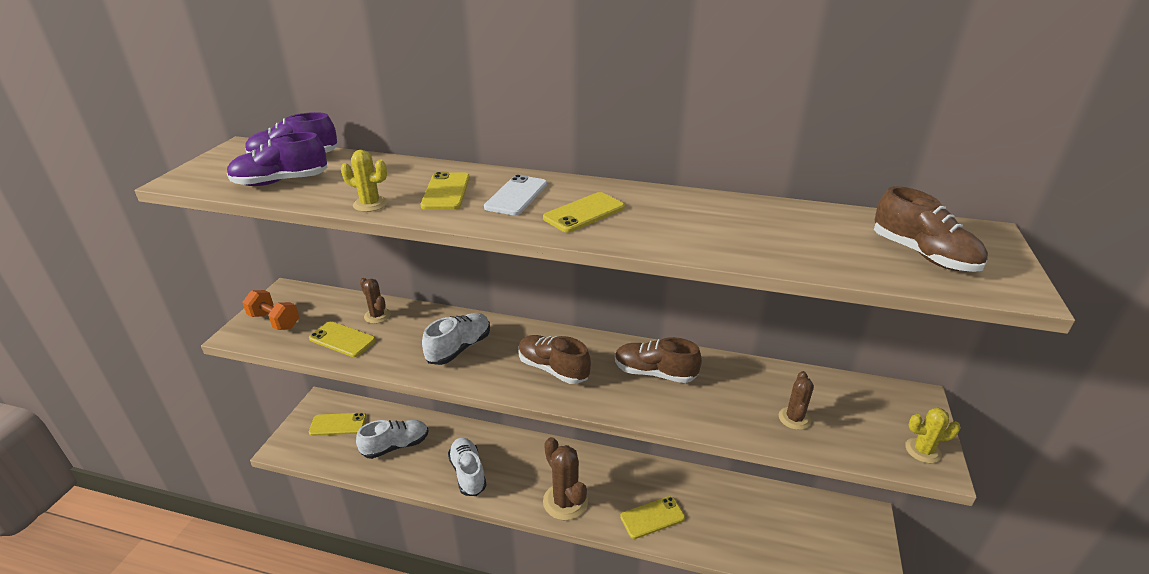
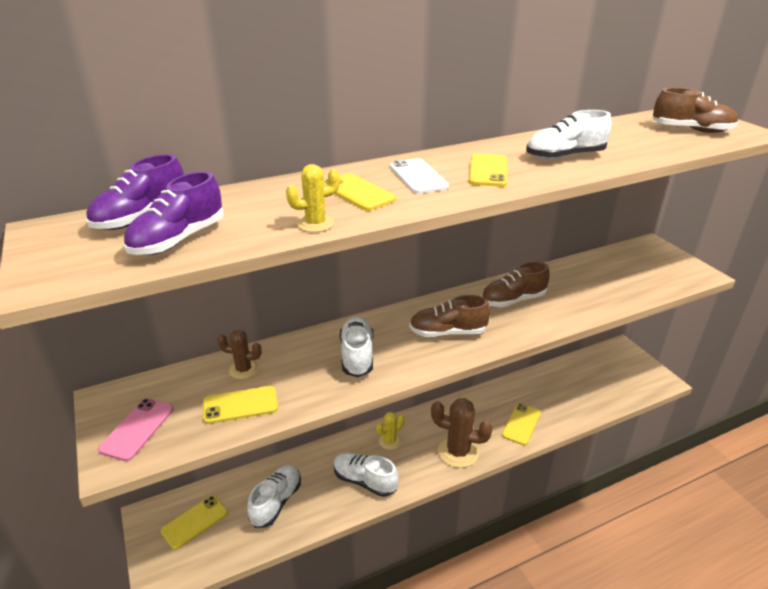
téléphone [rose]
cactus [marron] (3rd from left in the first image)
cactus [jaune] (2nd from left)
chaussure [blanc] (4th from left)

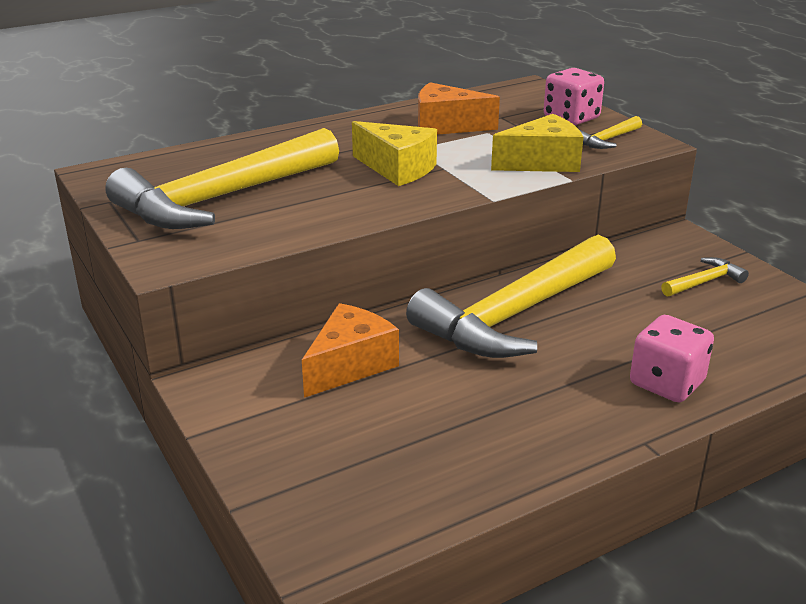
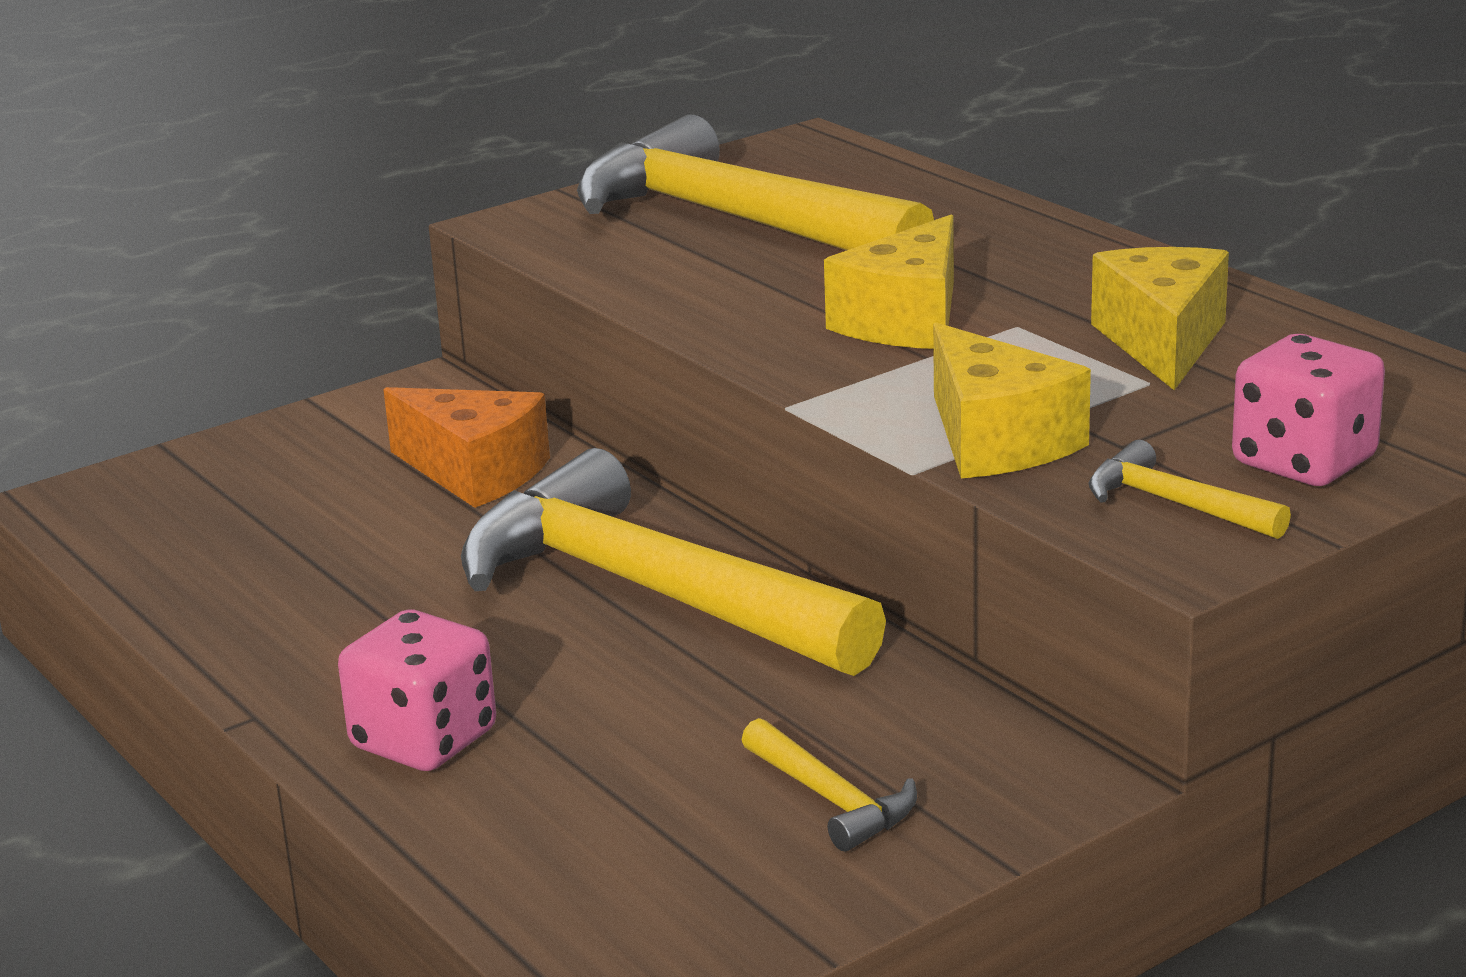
fromage [jaune] (3rd from left)

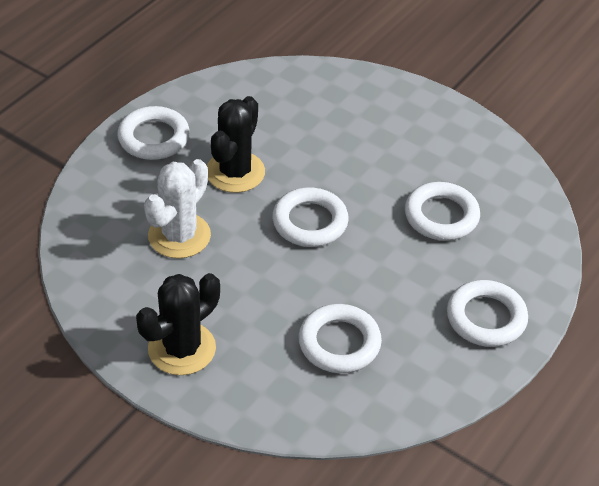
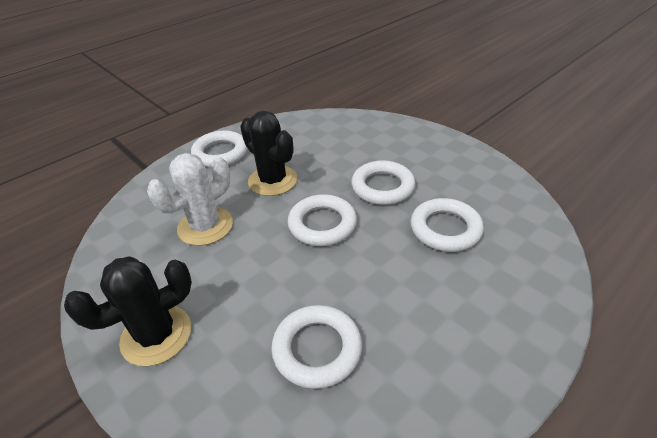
cactus [noir] (2nd from left)
anneau [blanc] (4th from left)

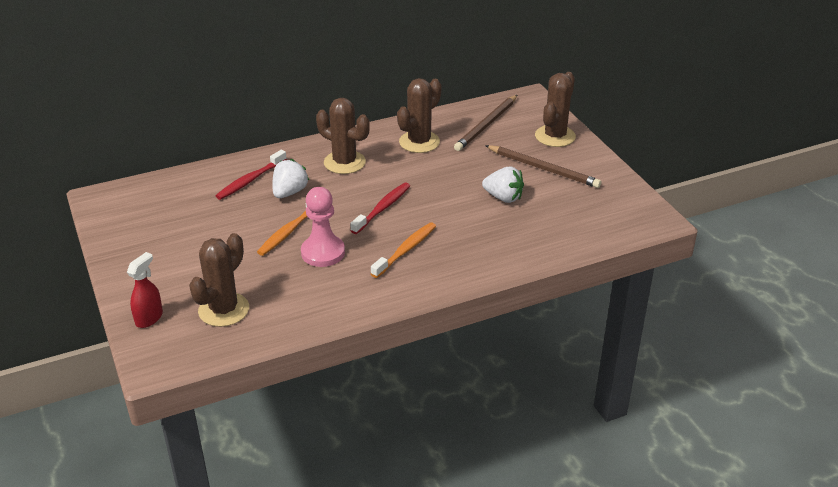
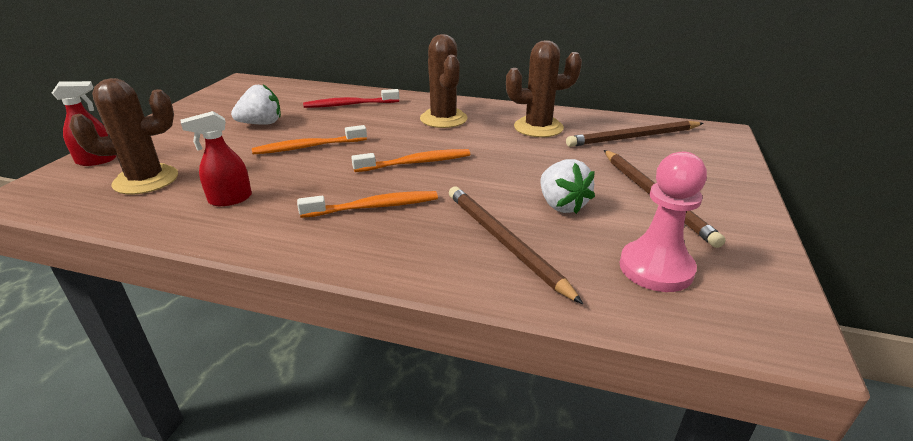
fraise [blanc] (1st from left)
pion [rose]
brosse à dents [orange] (3rd from left)
cactus [marron] (4th from left in the first image)
vaporisateur [rouge] (2nd from left)
crayon [marron] (1st from left)

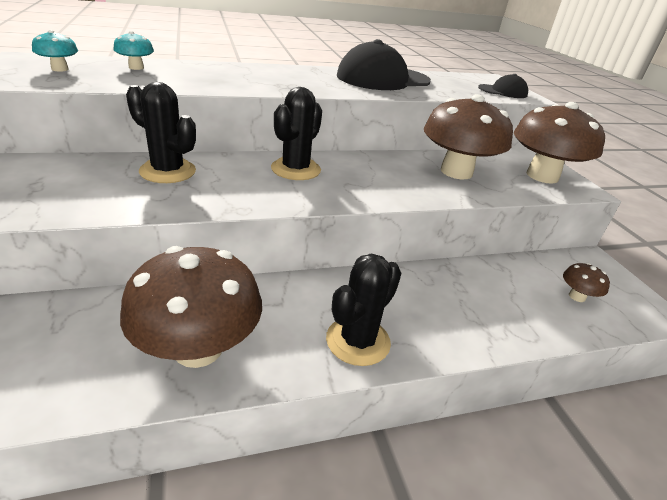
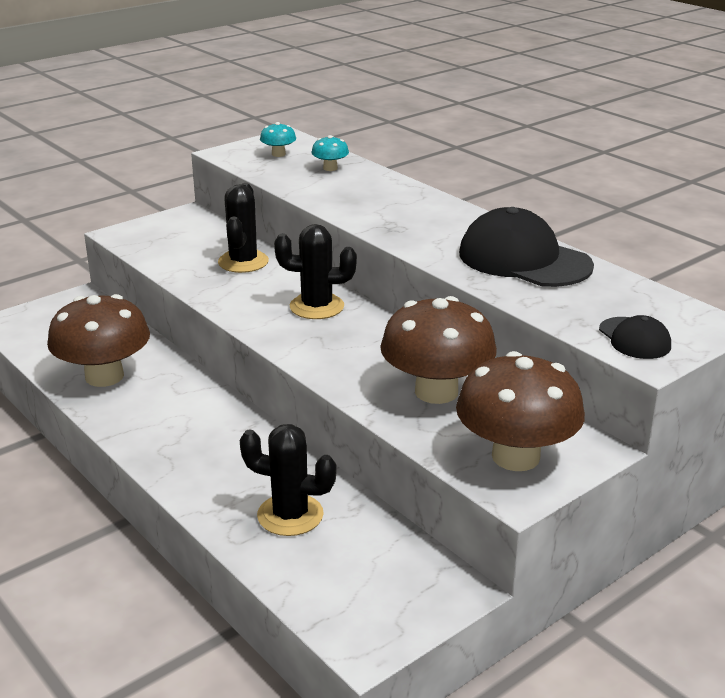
cactus [noir] (2nd from left)
champignon [marron] (4th from left in the first image)

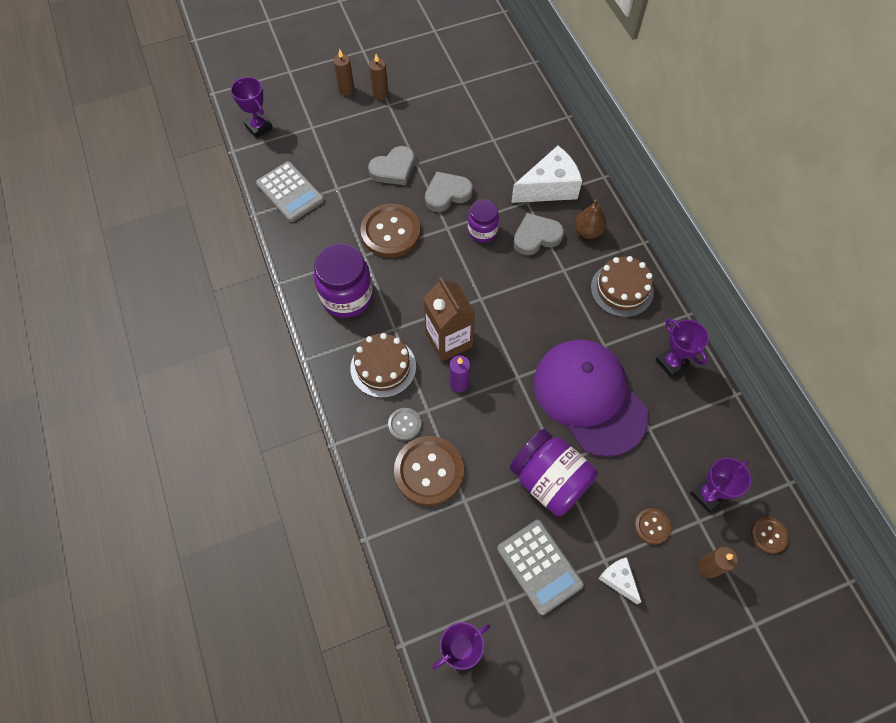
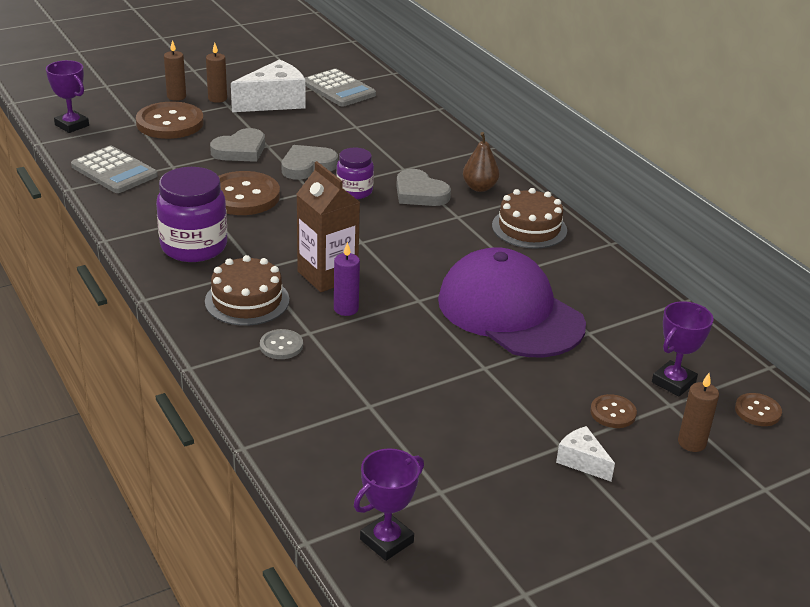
bouton [marron] (1st from left)
calculatrice [gris] (2nd from left)
bocal [violet] (3rd from left in the first image)
fromage [blanc] (1st from left)
cœur [gris] (3rd from left)
trophée [violet] (3rd from left in the first image)

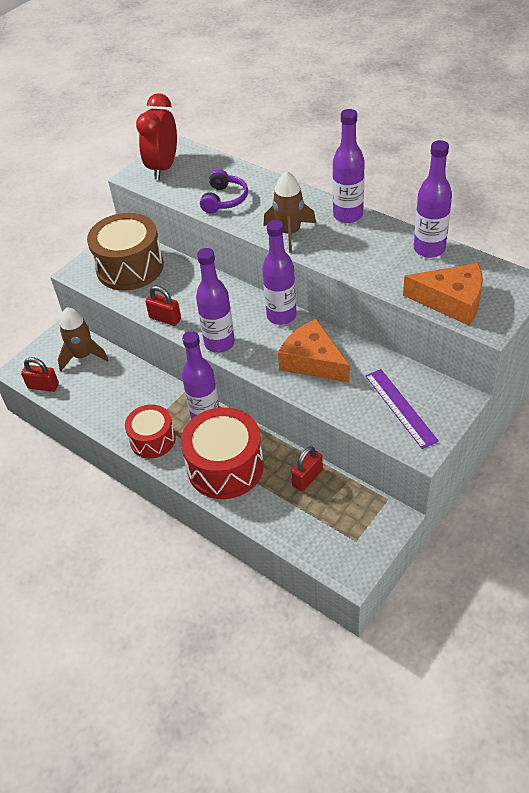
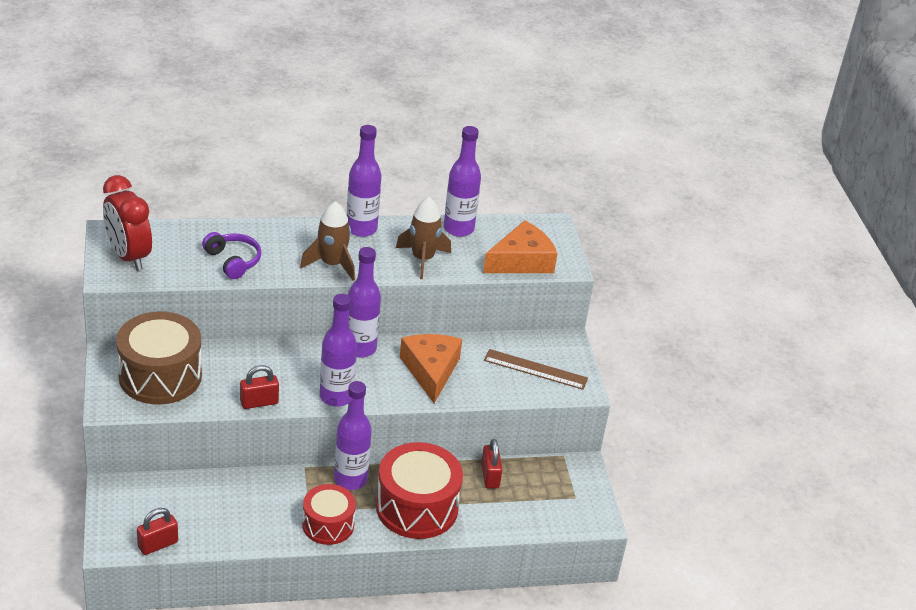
fusée [marron] (2nd from left)
fromage [orange] (1st from left)
règle [marron]

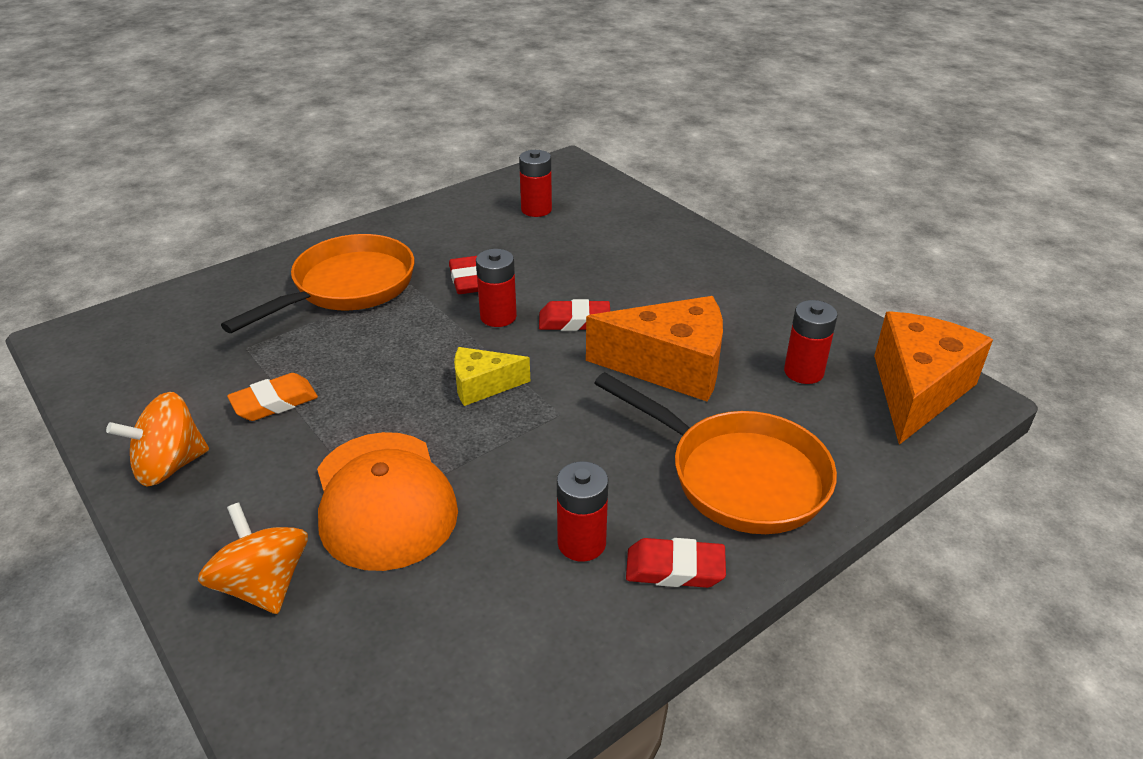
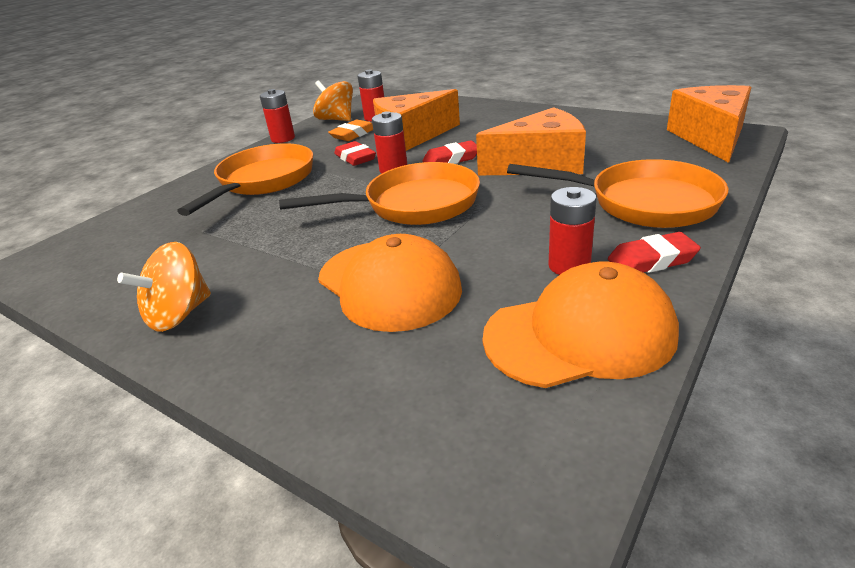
toupie [orange] (2nd from left)
gomme [orange]
poêle [orange] (2nd from left)
pile [rouge] (1st from left)
fromage [orange] (1st from left)
casquette [orange] (2nd from left)

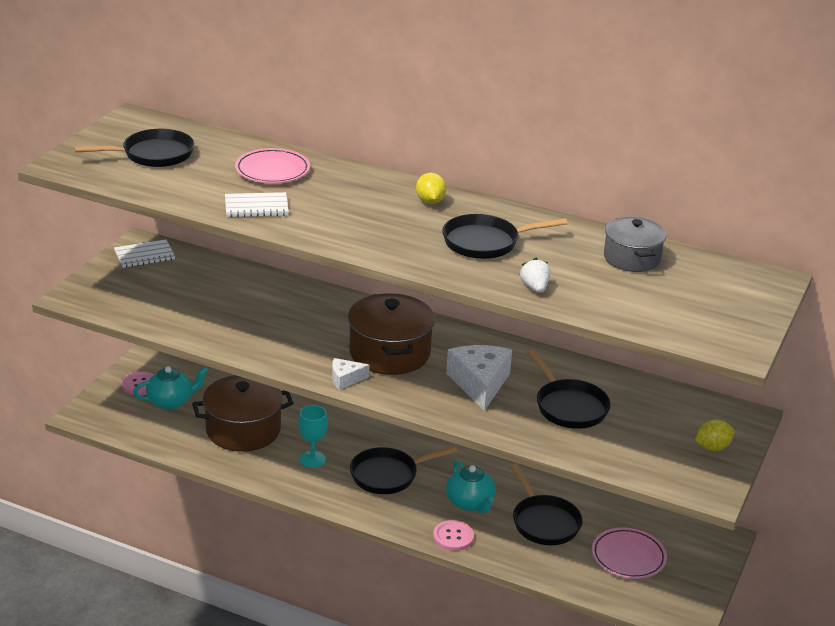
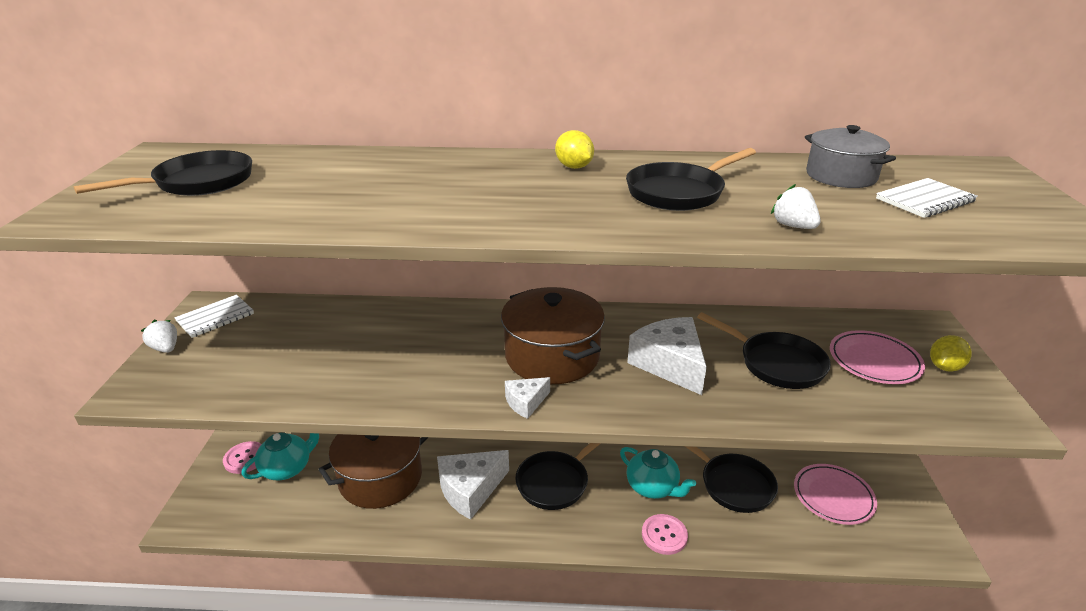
carnet [blanc] (2nd from left)
assiette [rose] (2nd from left)
fromage [blanc] (1st from left)
fraise [blanc] (1st from left)

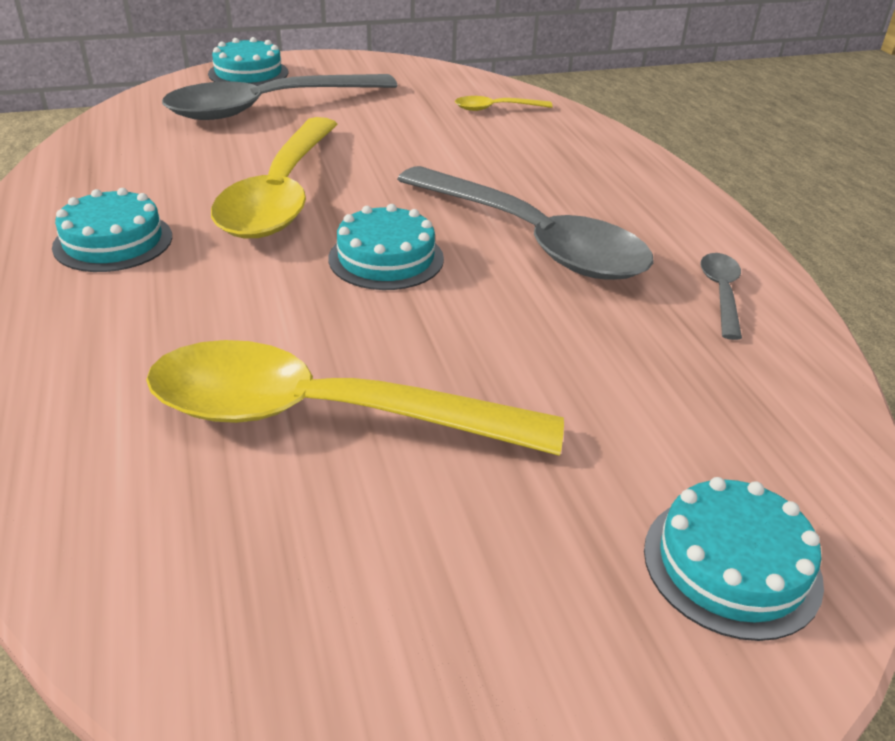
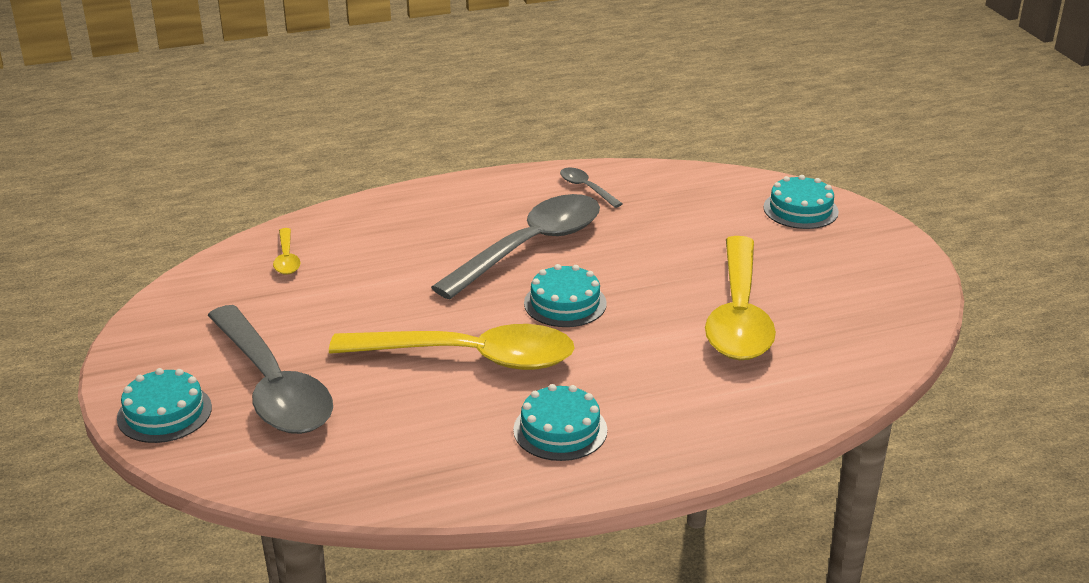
cuillère [gris] (3rd from left)

